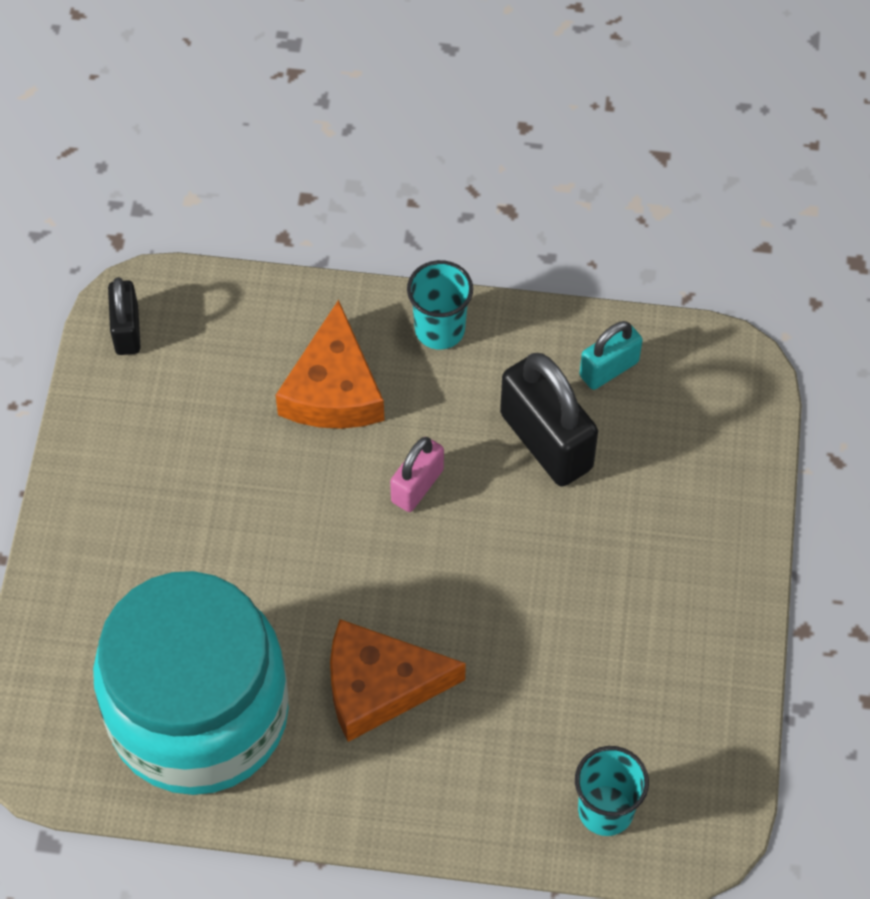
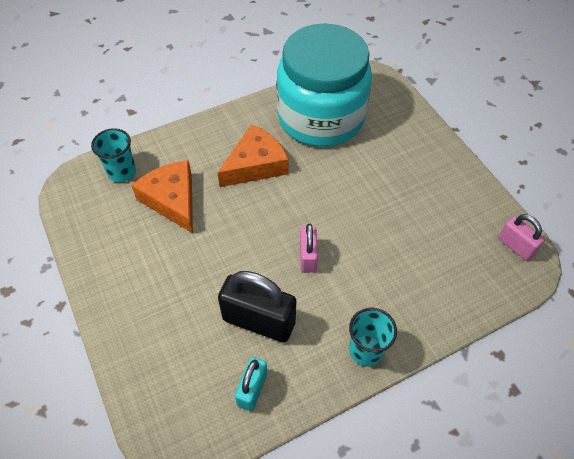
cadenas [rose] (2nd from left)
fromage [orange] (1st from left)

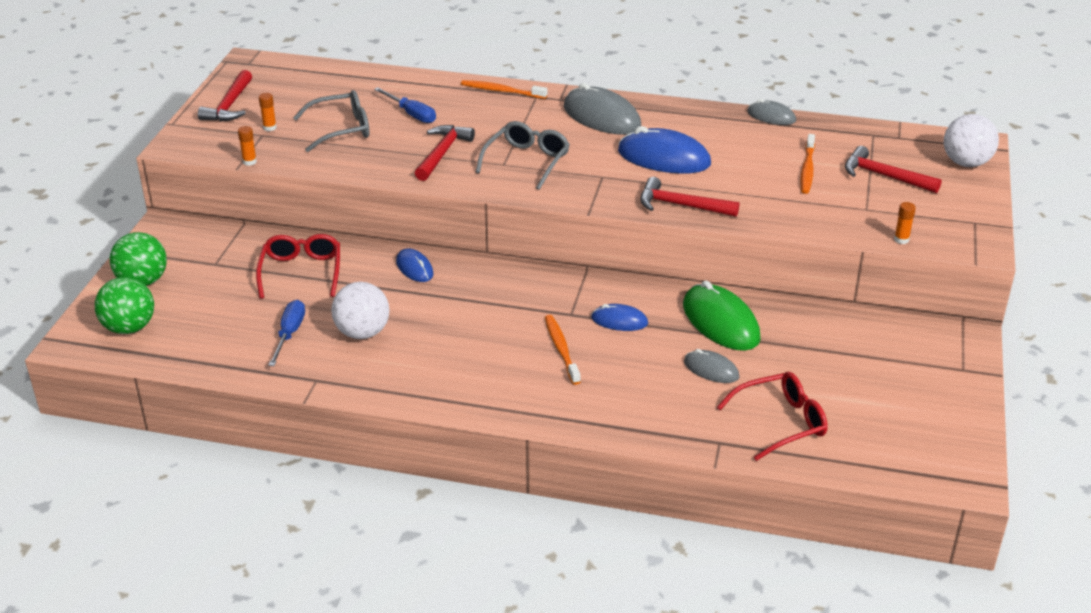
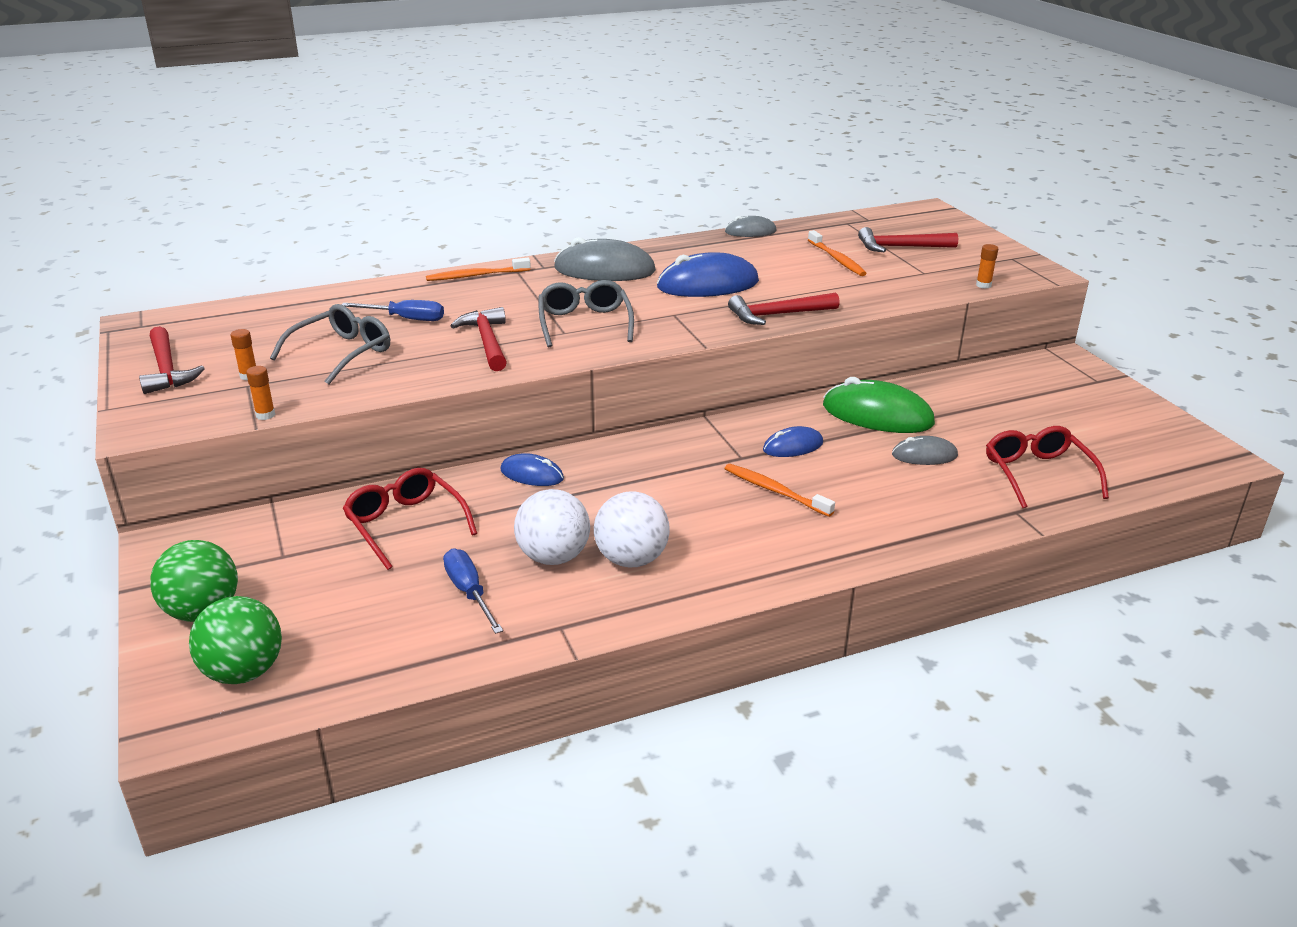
lunettes [rouge] (2nd from left)
balle [blanc] (2nd from left)

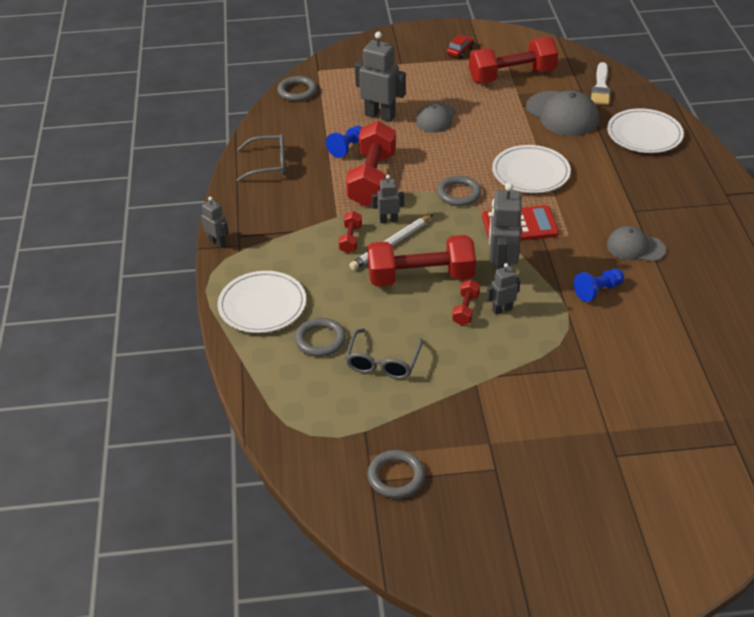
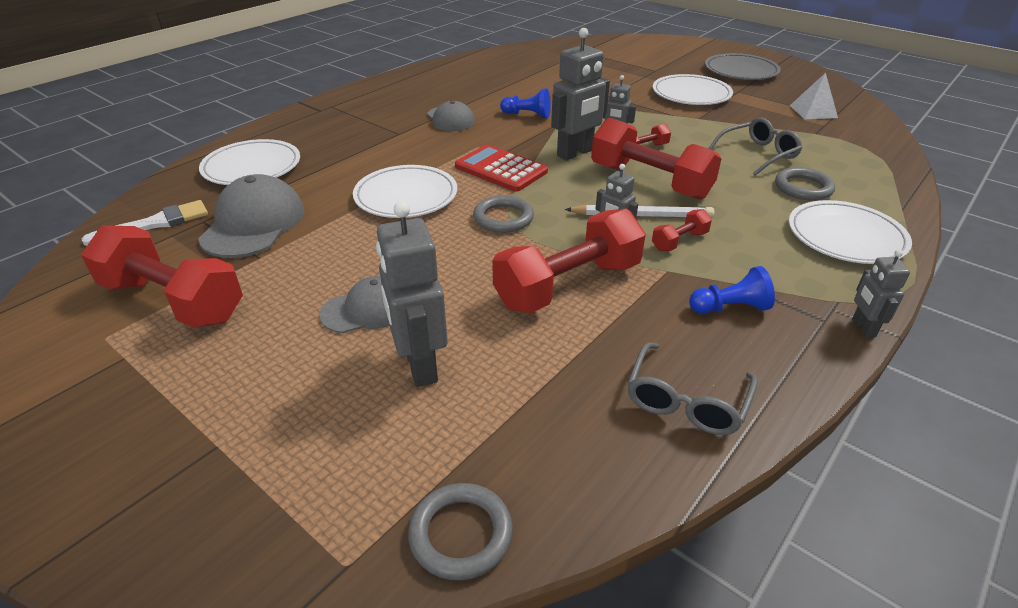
lunettes [gris] (1st from left)
pion [bleu] (2nd from left)
pyramide [blanc]
voiture [rouge]
assiette [blanc] (3rd from left)
assiette [gris]

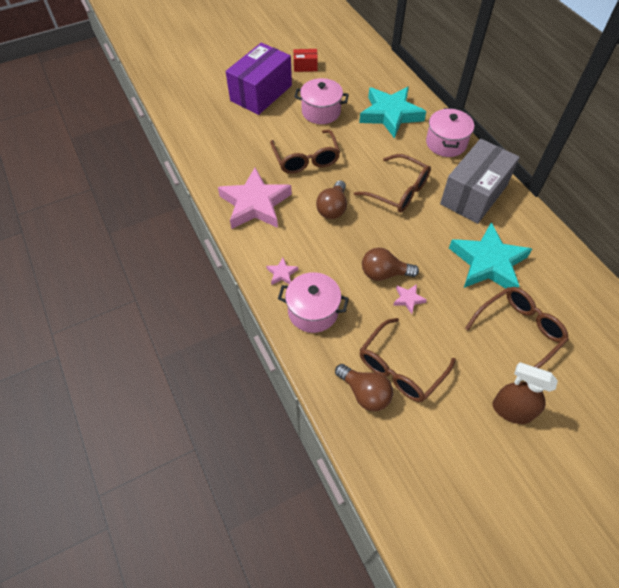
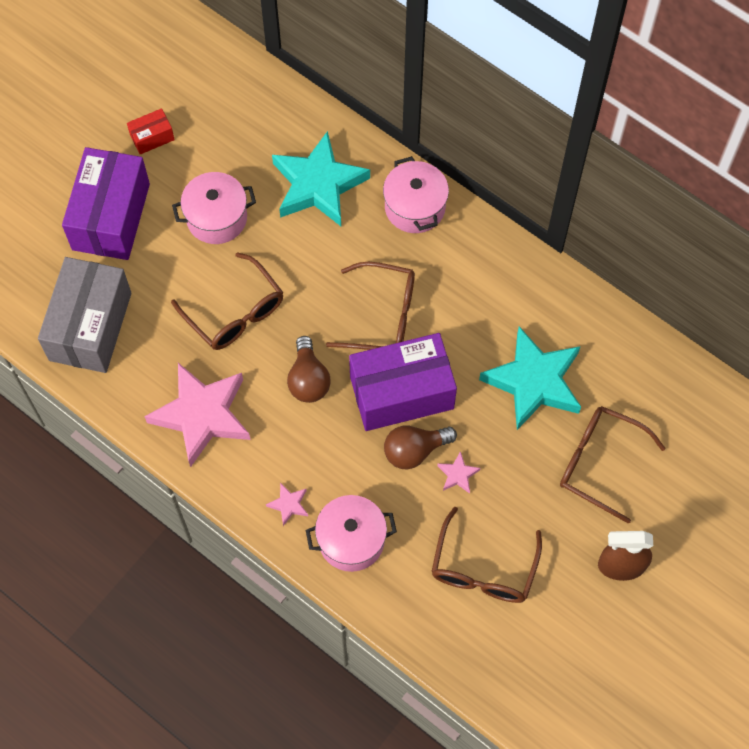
ampoule [marron] (2nd from left in the first image)
boîte [gris]
lunettes [marron] (4th from left)
boîte [violet] (2nd from left)

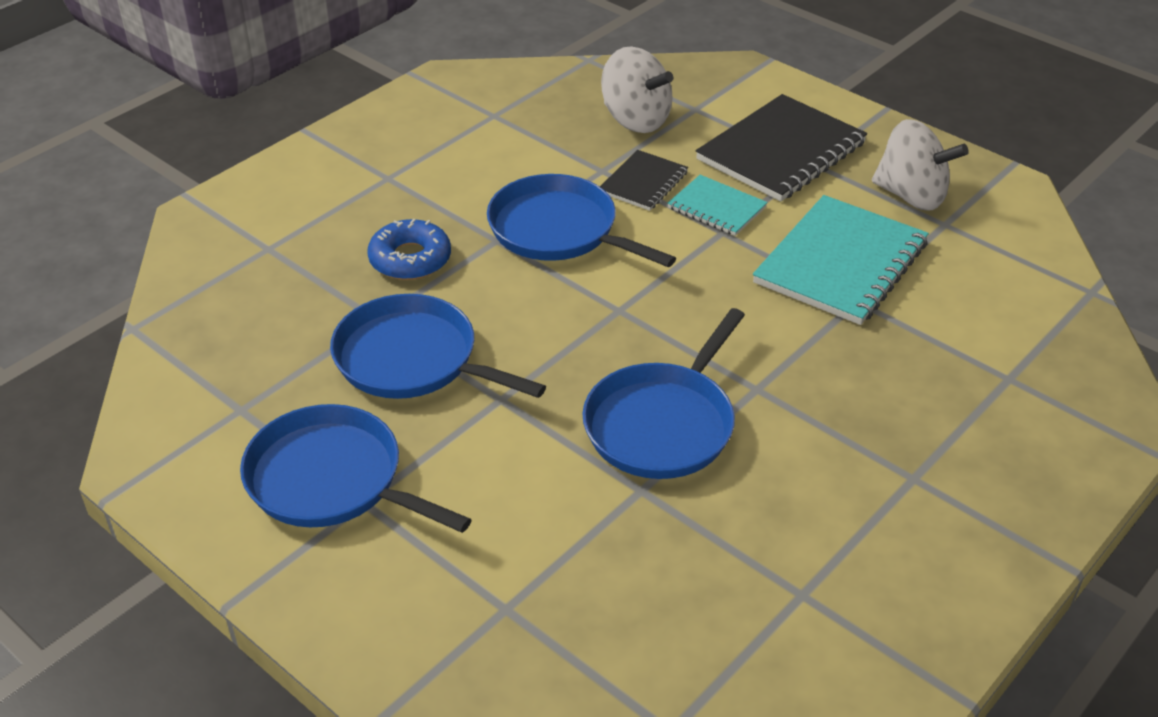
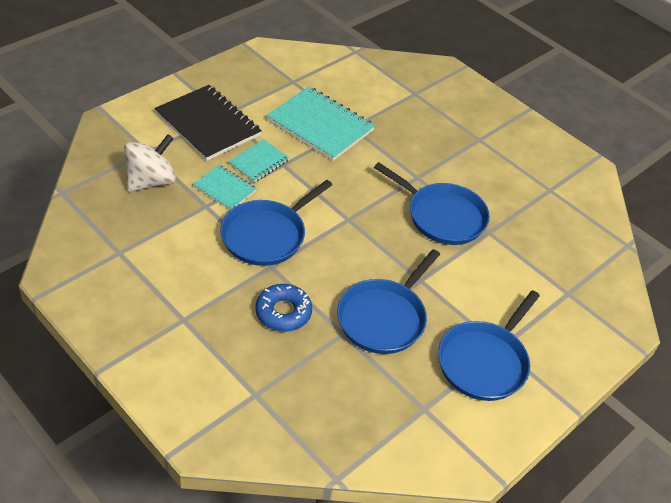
carnet [turquoise] (1st from left)
toupie [blanc] (2nd from left in the first image)

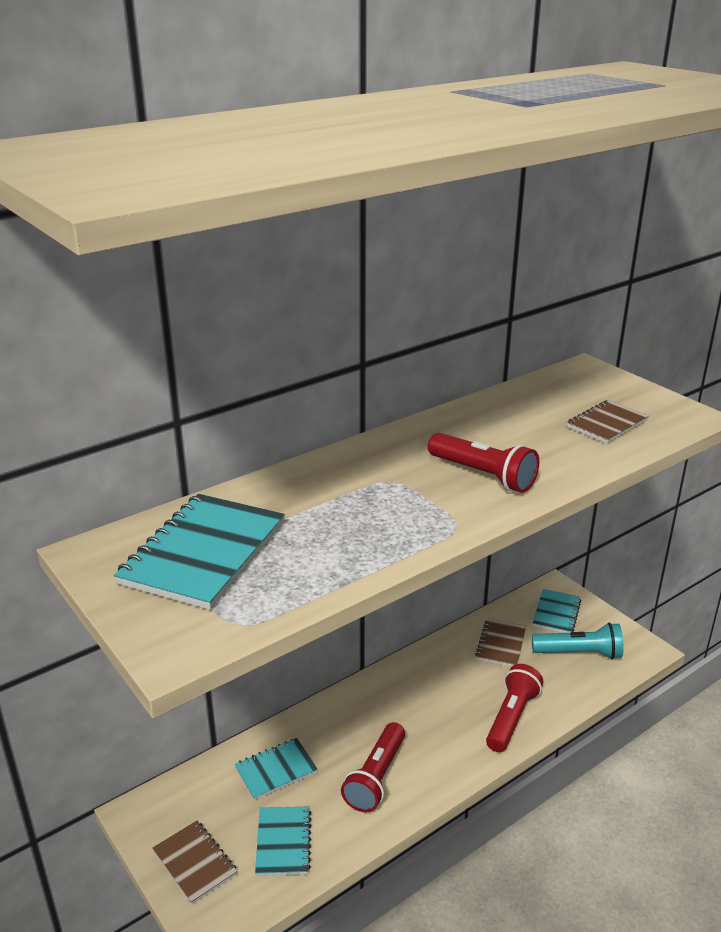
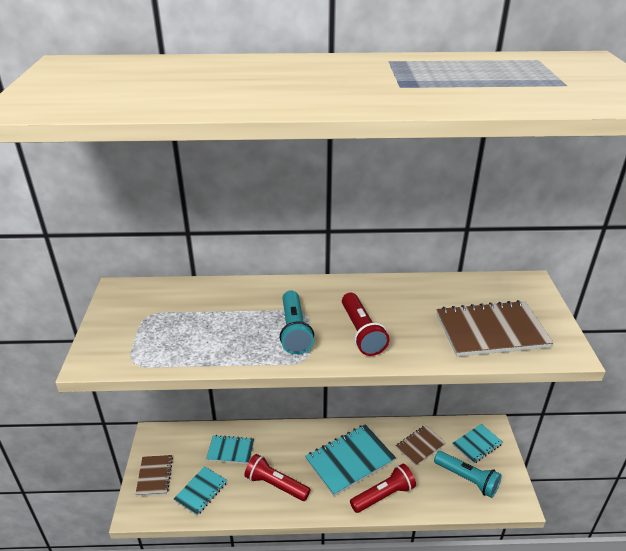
carnet [turquoise] (3rd from left)
lampe de poche [rouge] (1st from left)
carnet [marron] (3rd from left)
lampe de poche [turquoise] (1st from left)

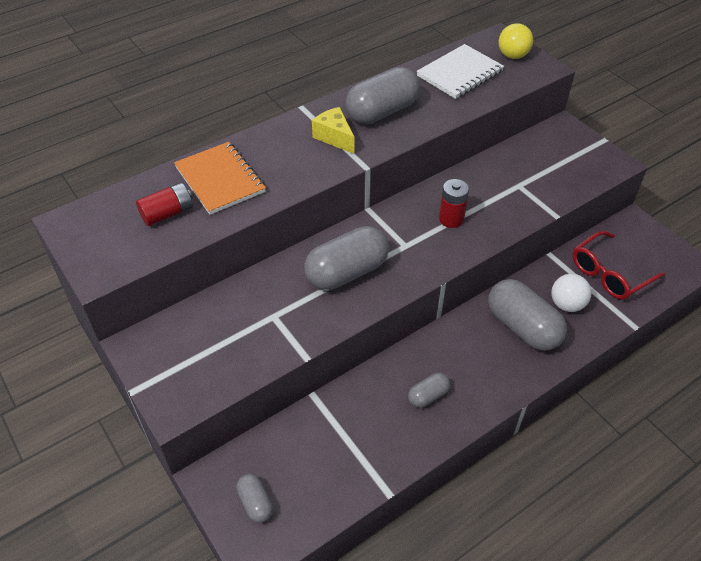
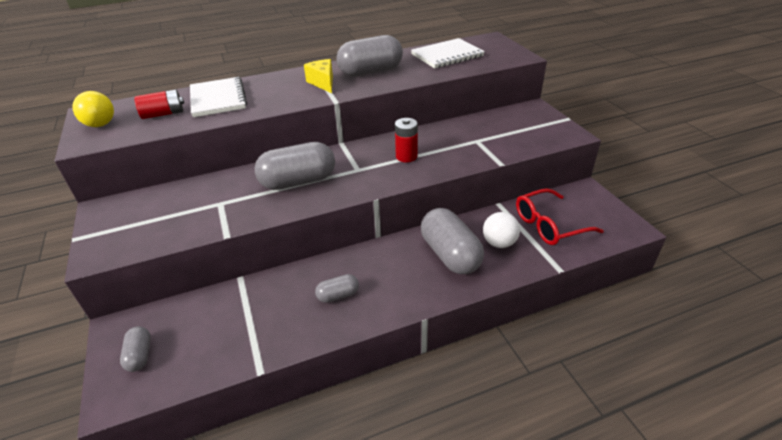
carnet [blanc] (1st from left)
balle [jaune]

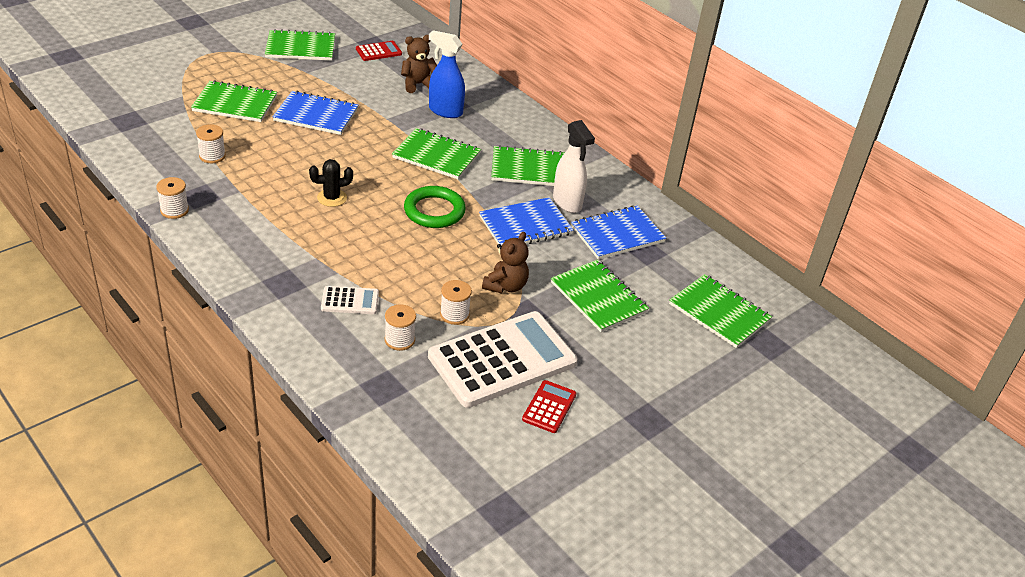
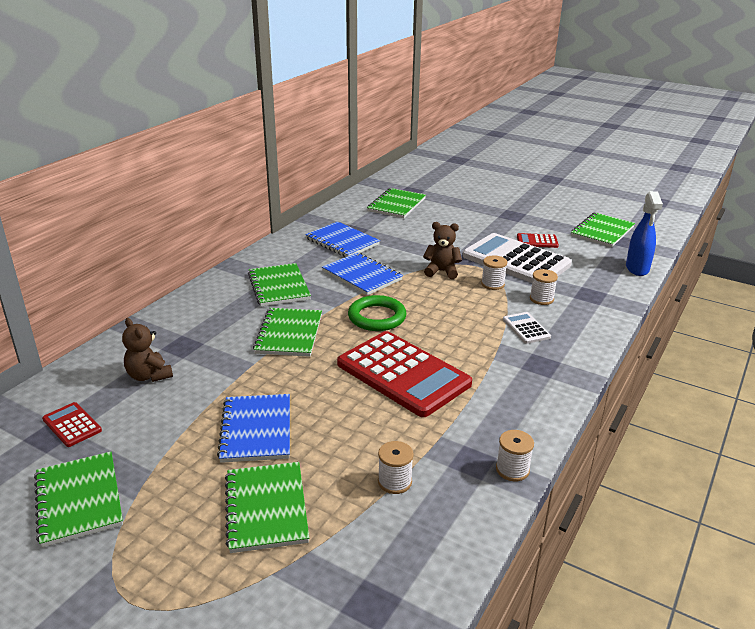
calculatrice [rouge] (2nd from left)
vaporisateur [bleu]
carnet [vert] (6th from left)
vaporisateur [blanc]

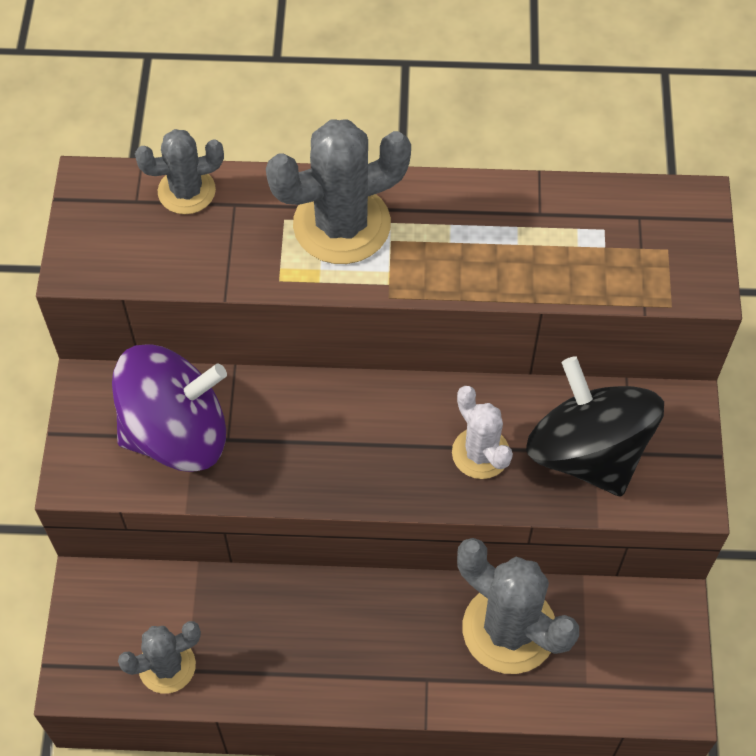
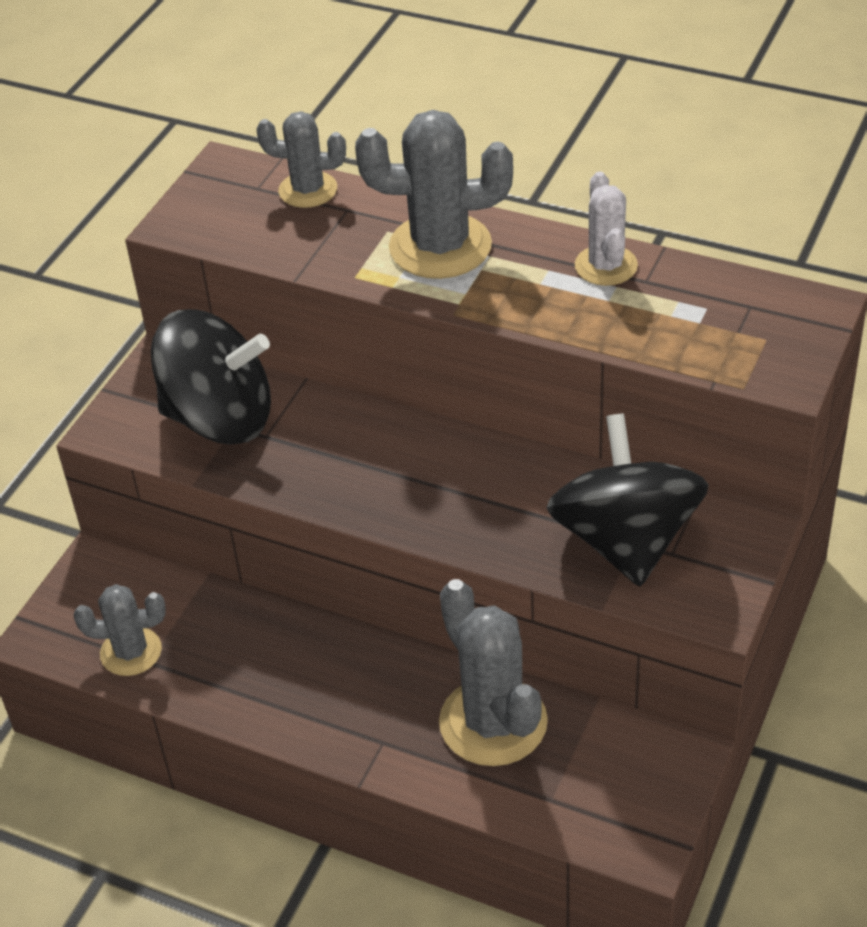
toupie [noir] (1st from left)
cactus [blanc]

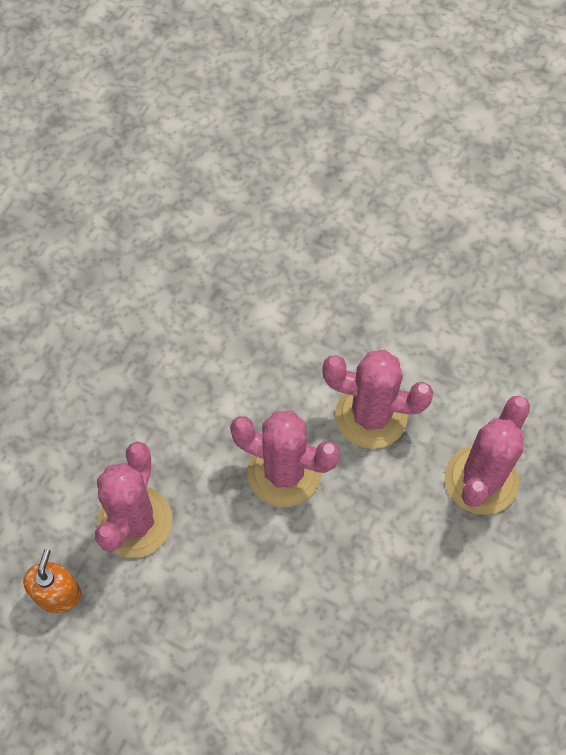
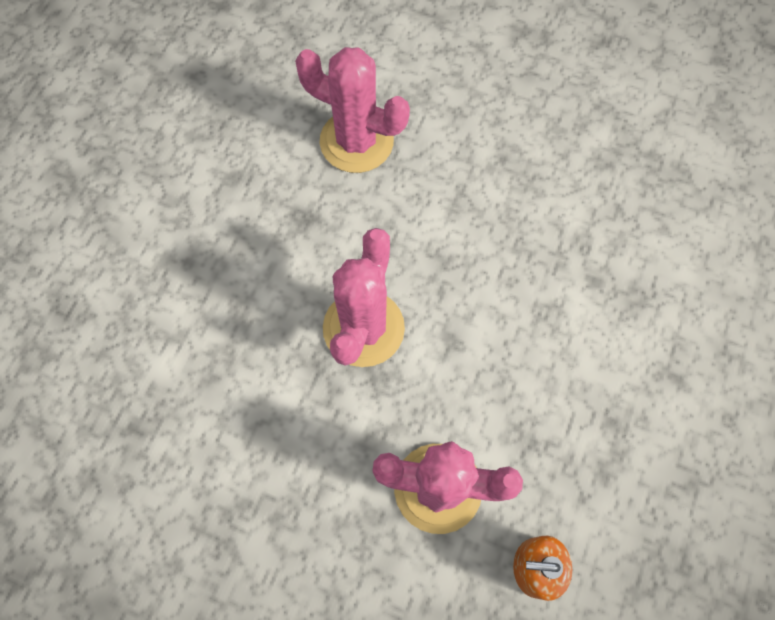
cactus [rose] (3rd from left in the first image)

